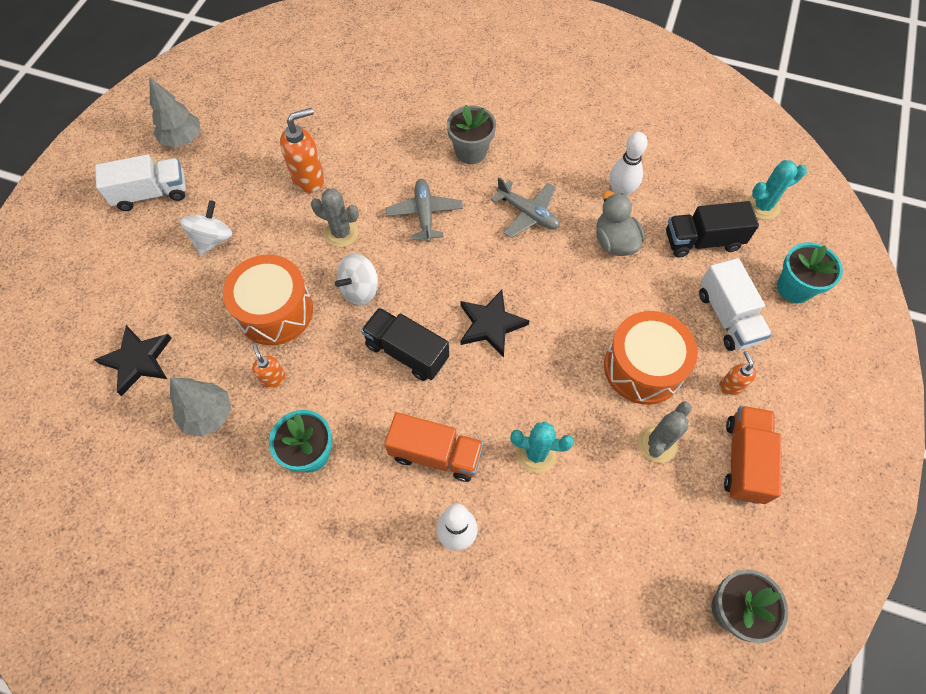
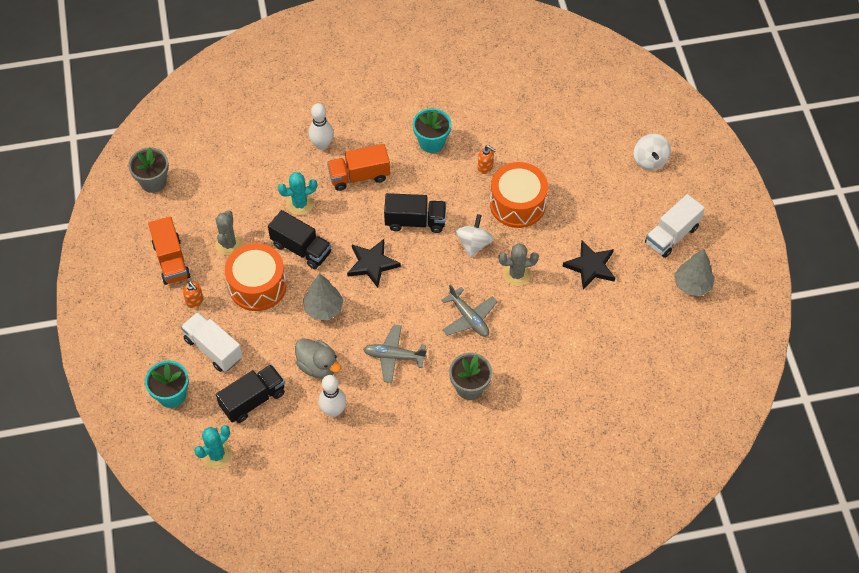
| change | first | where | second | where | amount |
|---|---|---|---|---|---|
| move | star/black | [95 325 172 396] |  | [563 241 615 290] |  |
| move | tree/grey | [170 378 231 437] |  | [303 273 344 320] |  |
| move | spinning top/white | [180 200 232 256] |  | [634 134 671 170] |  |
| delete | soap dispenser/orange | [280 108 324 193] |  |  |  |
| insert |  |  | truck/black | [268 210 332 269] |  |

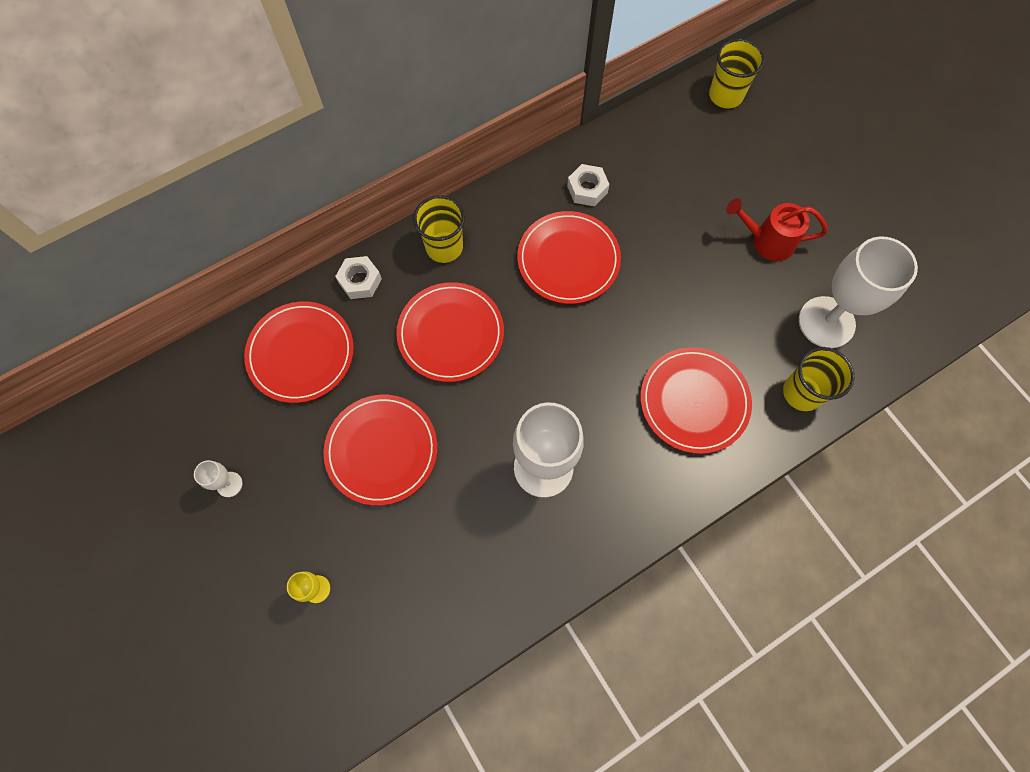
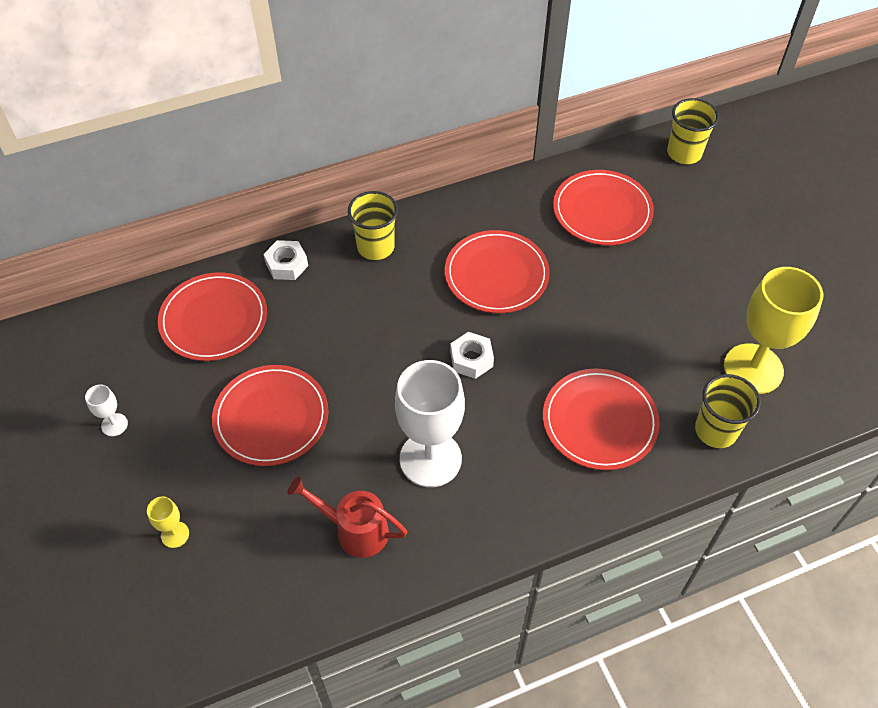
| change | first | where | second | where | amount |
|---|---|---|---|---|---|
| move | plate/red | [396 282 504 382] |  | [553 170 654 246] |  |
| move | nut/white | [567 164 610 206] |  | [450 332 494 379] |  |
| move | watering can/red | [726 198 828 261] |  | [287 477 407 558] |  |
| recolor | goblet/white | [799 236 918 348] | goblet/yellow | [724 267 823 394] |  |

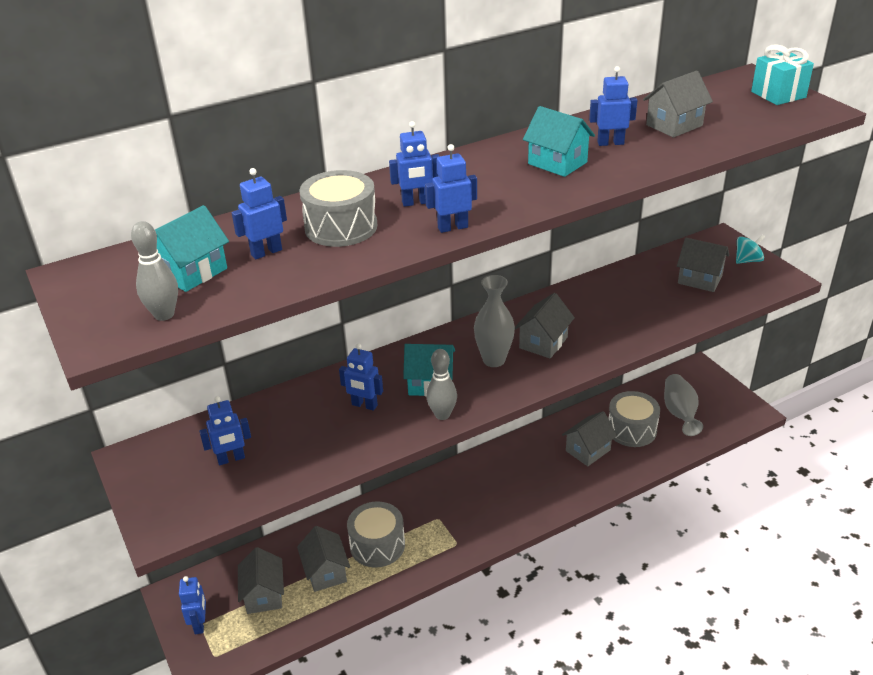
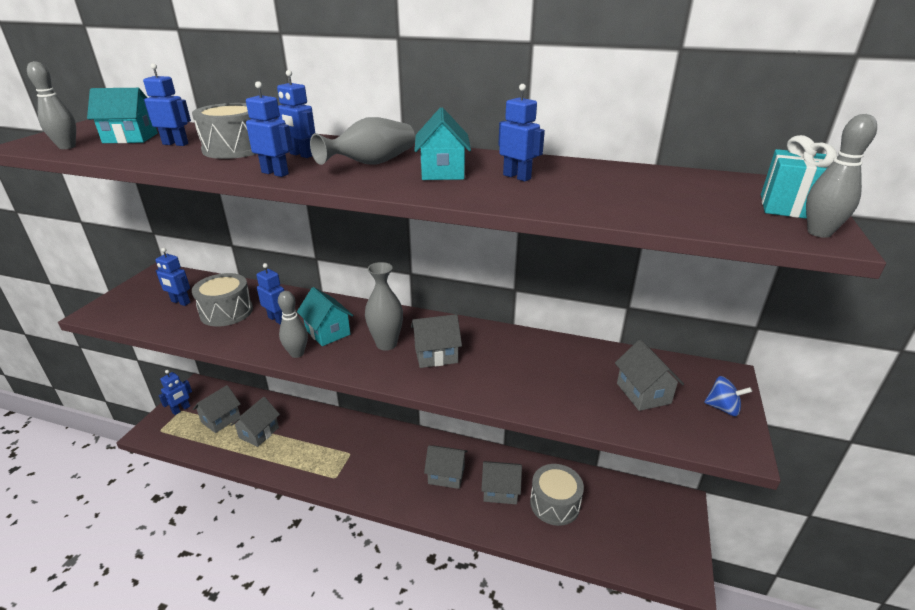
| change | first | where | second | where | amount |
|---|---|---|---|---|---|
| rotate | robot/blue | [339 343 383 411] |  | [256 263 284 324] | 150 degrees clockwise |
| move | drum/grey | [347 502 405 567] |  | [192 273 253 326] |  |
| move | house/grey | [643 70 713 138] |  | [424 445 468 489] |  |
| move | vase/grey | [664 374 703 436] |  | [310 117 415 165] |  |
| recolor | spinning top/turquoise | [736 234 765 264] | spinning top/blue | [704 376 752 416] |  |
| insert |  |  | bowling pin/grey | [806 114 877 238] |  |

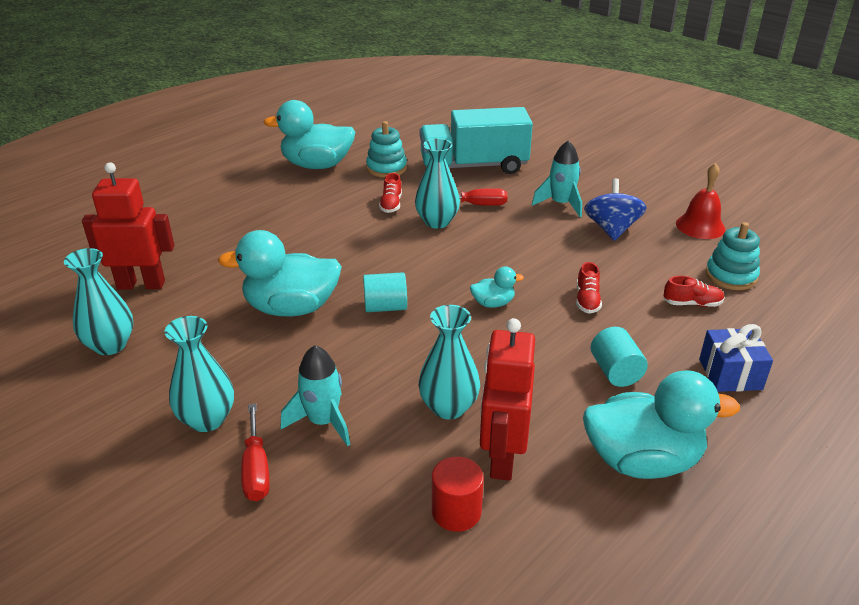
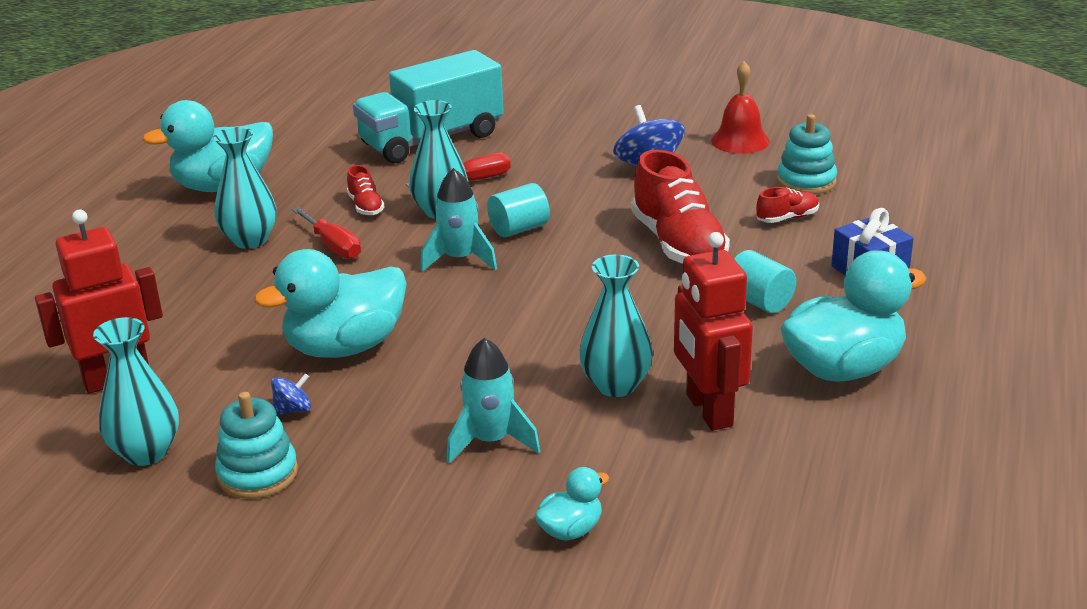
| change | first | where | second | where | amount |
|---|---|---|---|---|---|
| move | vase/turquoise | [164 316 234 432] |  | [213 127 277 249] |  |
| move | screwdriver/red | [241 403 270 501] |  | [292 207 361 259] |  |
| move | cylinder/turquoise | [363 272 407 312] |  | [487 183 550 237] |  |
| move | stacking toy/turquoise | [366 121 407 178] |  | [215 392 298 499] |  |
| delete | cylinder/red | [432 456 484 532] |  |  |  |
| move | duck/turquoise | [470 266 524 308] |  | [535 467 609 541] |  |
| move | rocket/turquoise | [532 140 582 217] |  | [420 168 497 272] |  |
| resize | shoe/red | [576 262 602 314] |  | [631 150 730 264] | x2.13 |
| insert |  |  | spinning top/blue | [271 374 311 415] |  |

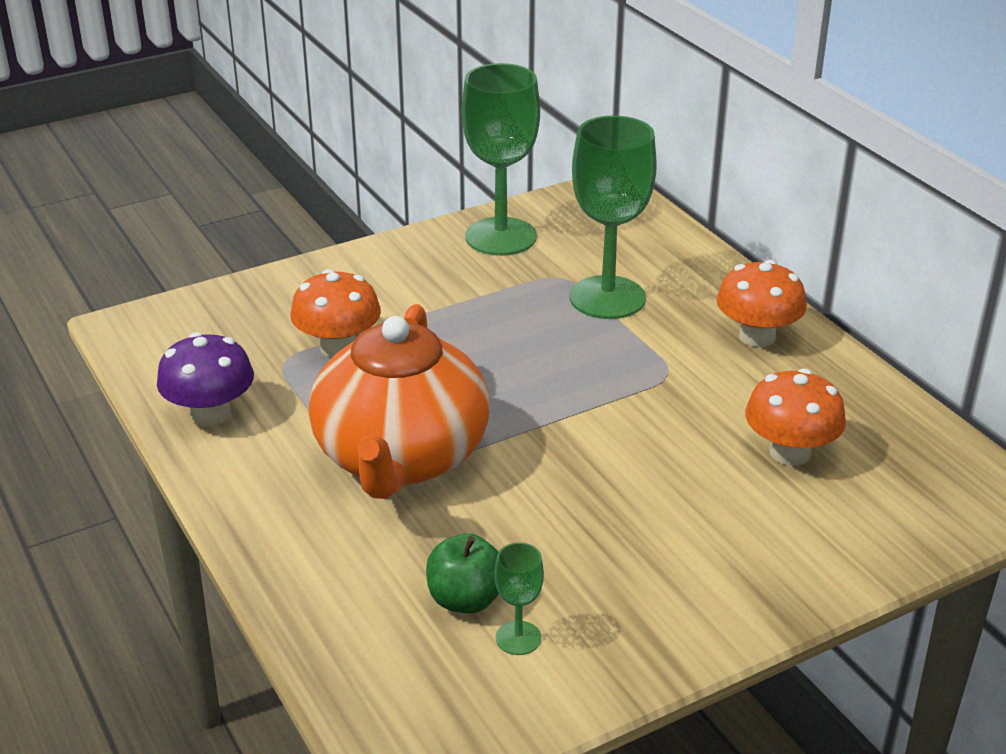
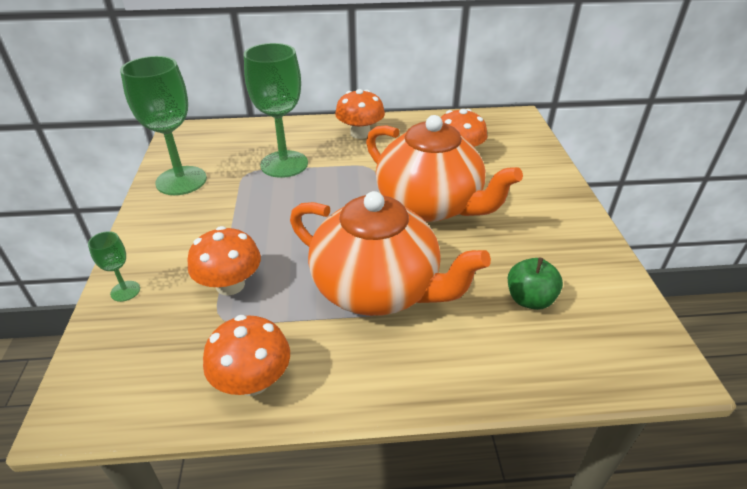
| change | first | where | second | where | amount |
|---|---|---|---|---|---|
| recolor | mushroom/purple | [157 332 254 426] | mushroom/orange | [203 315 290 396] |  |
| move | goblet/green | [495 542 544 655] |  | [88 231 140 302] |  |
| insert |  |  | teapot/orange | [366 115 523 222] |  |

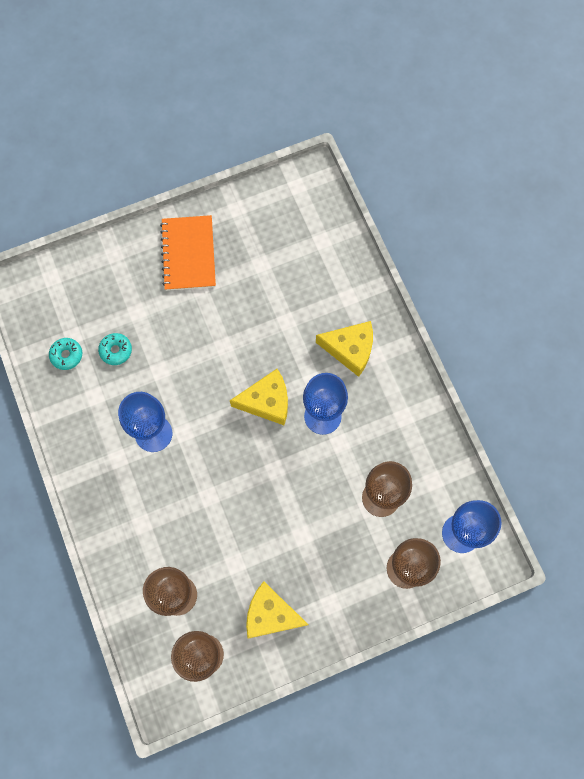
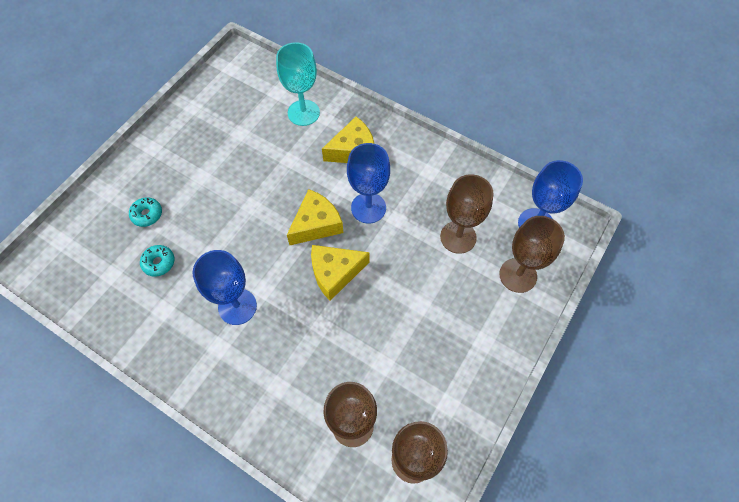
| change | first | where | second | where | amount |
|---|---|---|---|---|---|
| move | donut/turquoise | [49 338 82 370] |  | [129 197 162 227] |  |
| delete | notebook/orange | [160 215 216 291] |  |  |  |
| move | cheese/yellow | [246 581 309 638] |  | [311 245 370 301] |  |
| insert |  |  | goblet/turquoise | [276 42 320 126] |  |

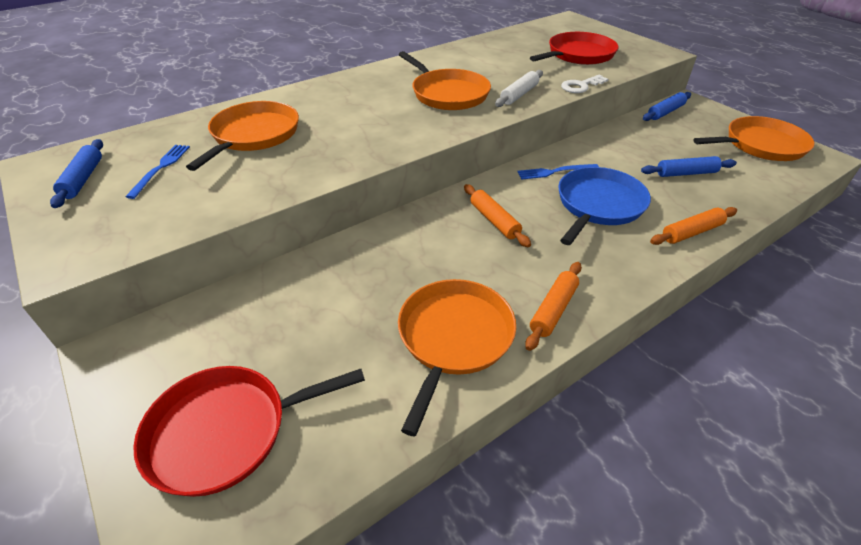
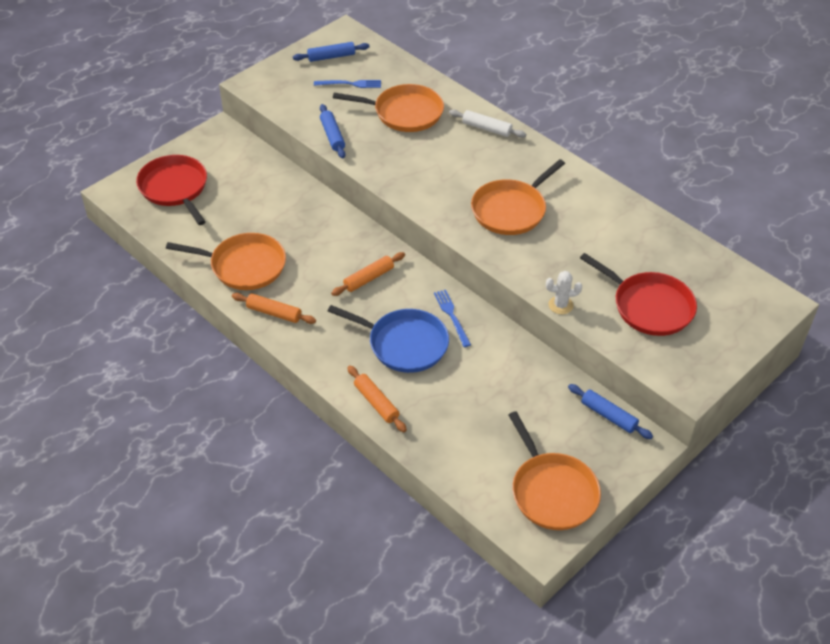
| change | first | where | second | where | amount |
|---|---|---|---|---|---|
| move | rolling pin/white | [495 70 543 107] |  | [449 109 526 138] |  |
| replace | key/white | [561 75 608 93] | cactus/white | [546 271 582 314] |  |
| move | rolling pin/blue | [641 156 737 177] |  | [320 104 345 159] |  |

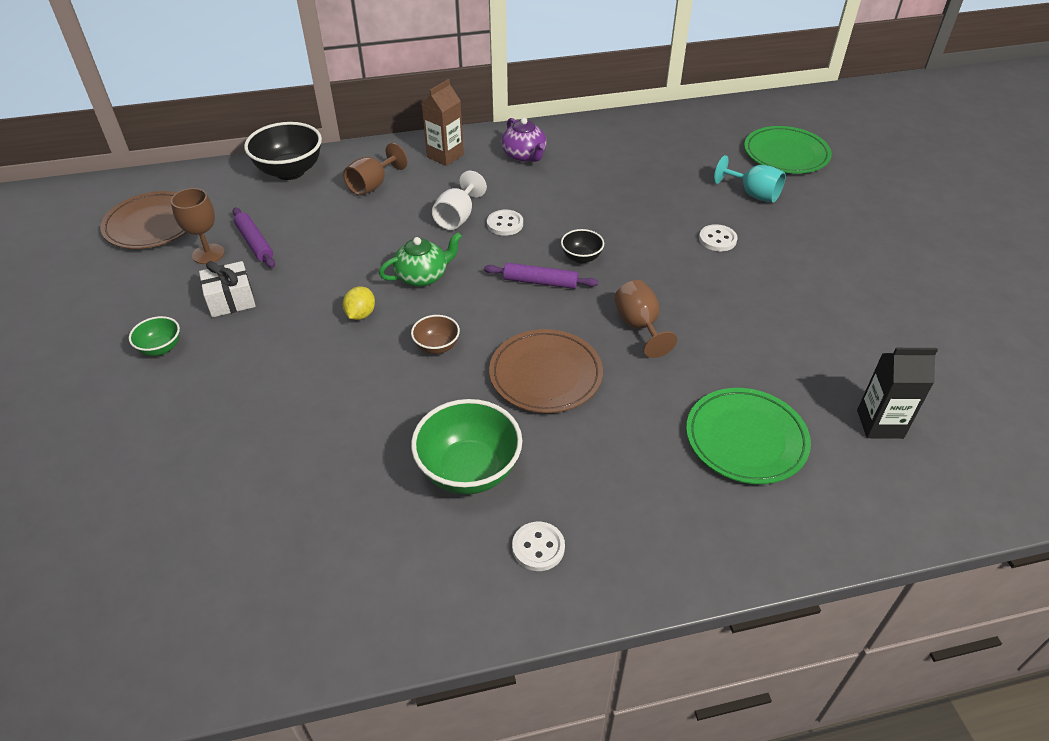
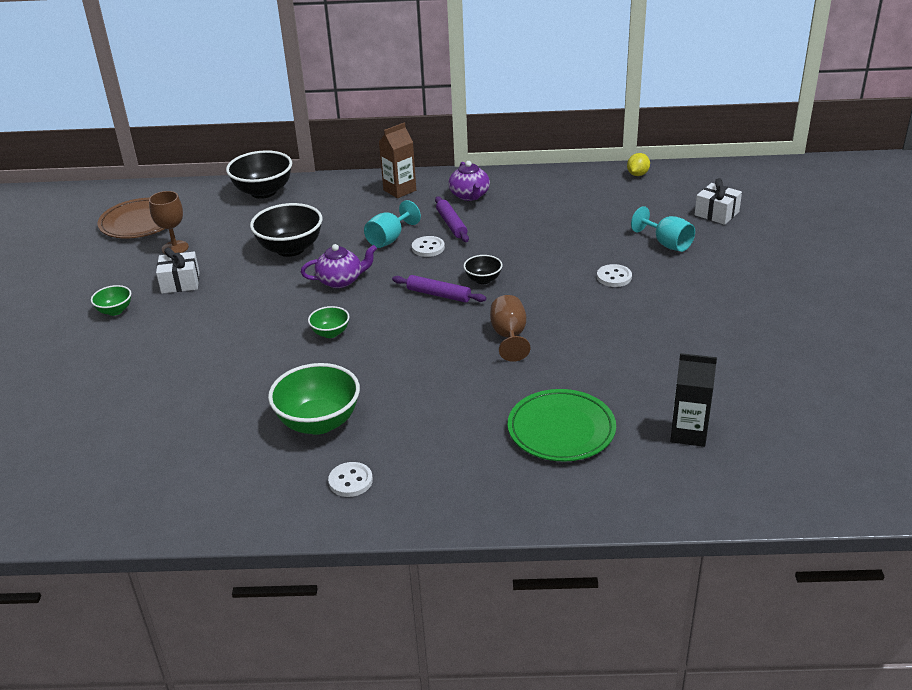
| change | first | where | second | where | amount |
|---|---|---|---|---|---|
| move | rolling pin/purple | [232 208 275 268] |  | [435 196 469 242] |  |
| delete | goblet/brown | [343 143 408 196] |  |  |  |
| move | lemon/yellow | [343 286 375 320] |  | [627 153 650 176] |  |
| recolor | teapot/green | [379 232 462 287] | teapot/purple | [301 244 377 288] |  |
| recolor | bowl/brown | [411 315 460 354] | bowl/green | [308 306 350 338] |  |
| recolor | goblet/white | [432 171 487 230] | goblet/turquoise | [364 200 421 248] |  |
| delete | plate/brown | [489 329 603 413] |  |  |  |
| replace | plate/green | [744 126 832 173] | gift/white | [695 178 742 225] |  |
| insert |  |  | bowl/black | [250 203 323 257] |  |

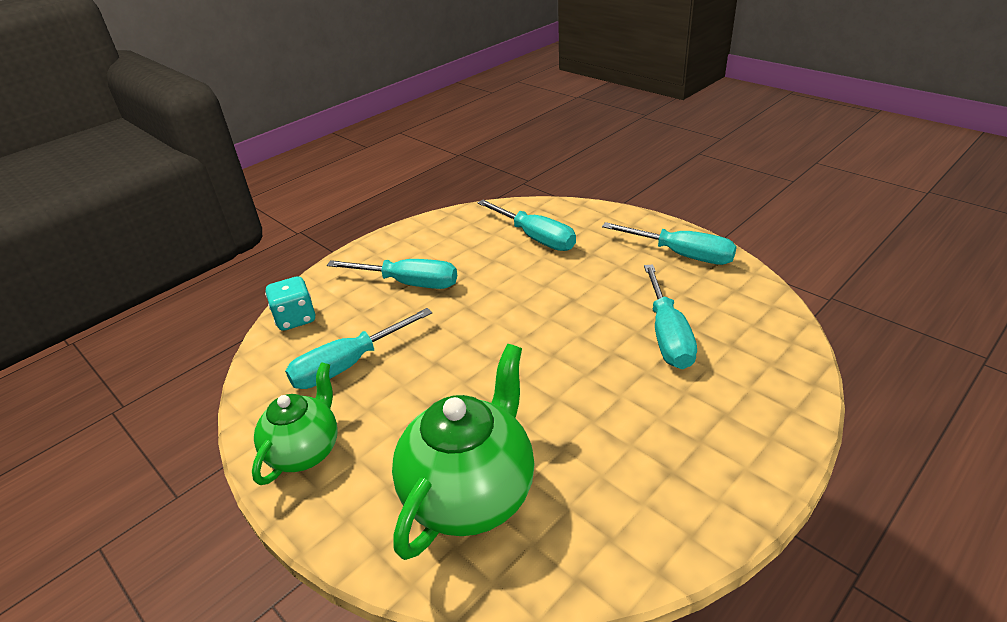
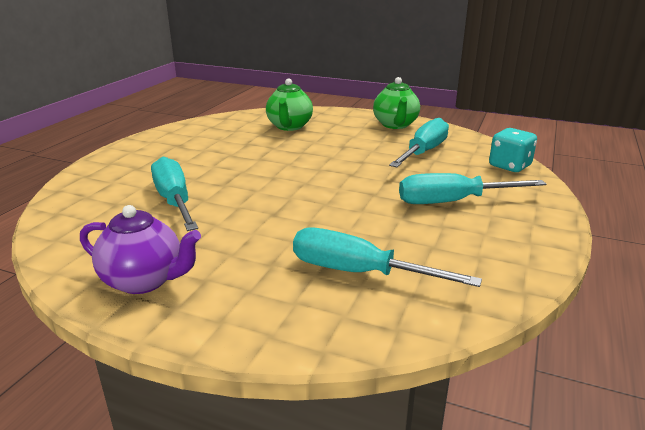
| change | first | where | second | where | amount |
|---|---|---|---|---|---|
| resize | teapot/green | [392 344 535 560] |  | [266 78 313 131] | x0.63 |
| replace | screwdriver/turquoise | [602 222 737 265] | teapot/purple | [80 205 201 294] |  |

